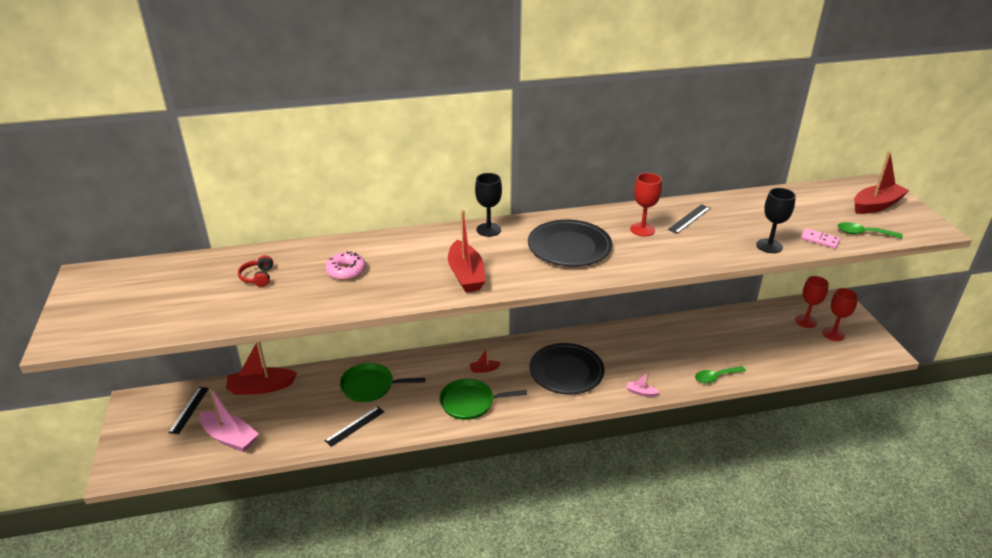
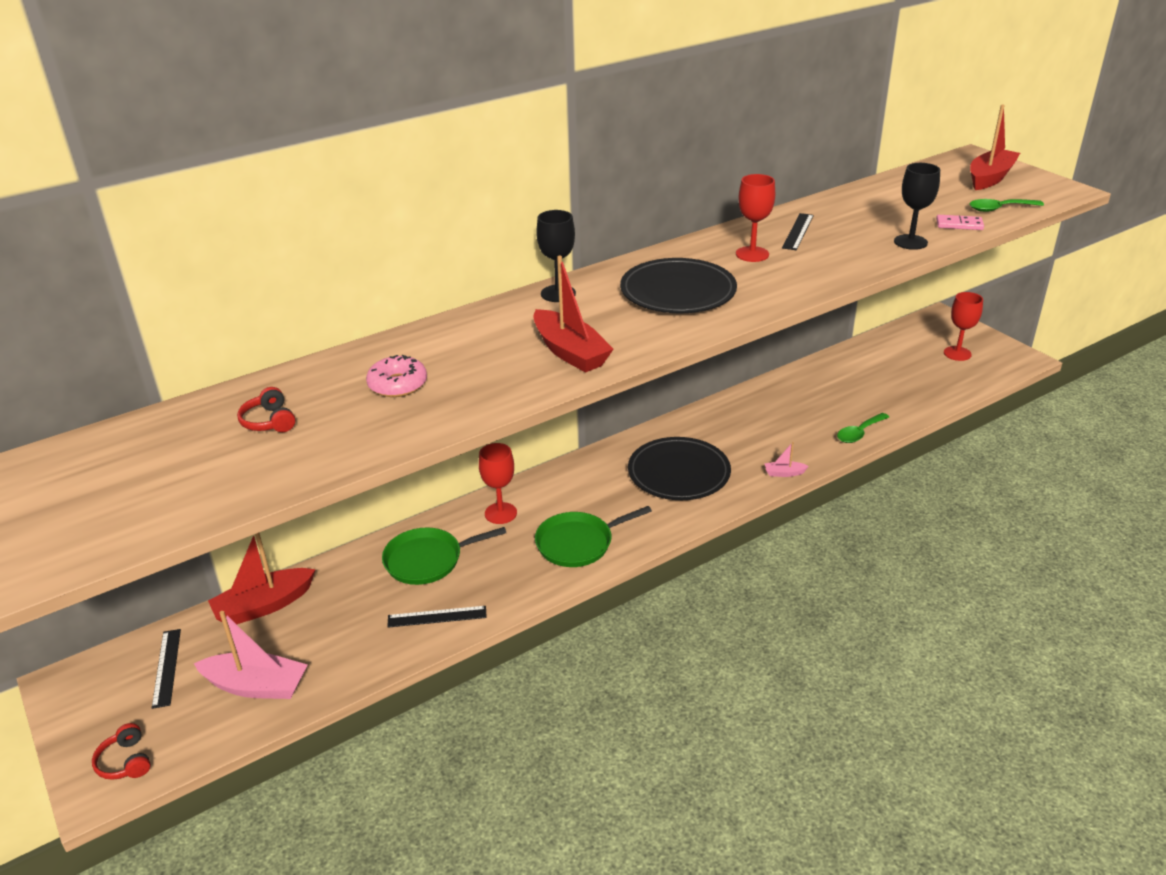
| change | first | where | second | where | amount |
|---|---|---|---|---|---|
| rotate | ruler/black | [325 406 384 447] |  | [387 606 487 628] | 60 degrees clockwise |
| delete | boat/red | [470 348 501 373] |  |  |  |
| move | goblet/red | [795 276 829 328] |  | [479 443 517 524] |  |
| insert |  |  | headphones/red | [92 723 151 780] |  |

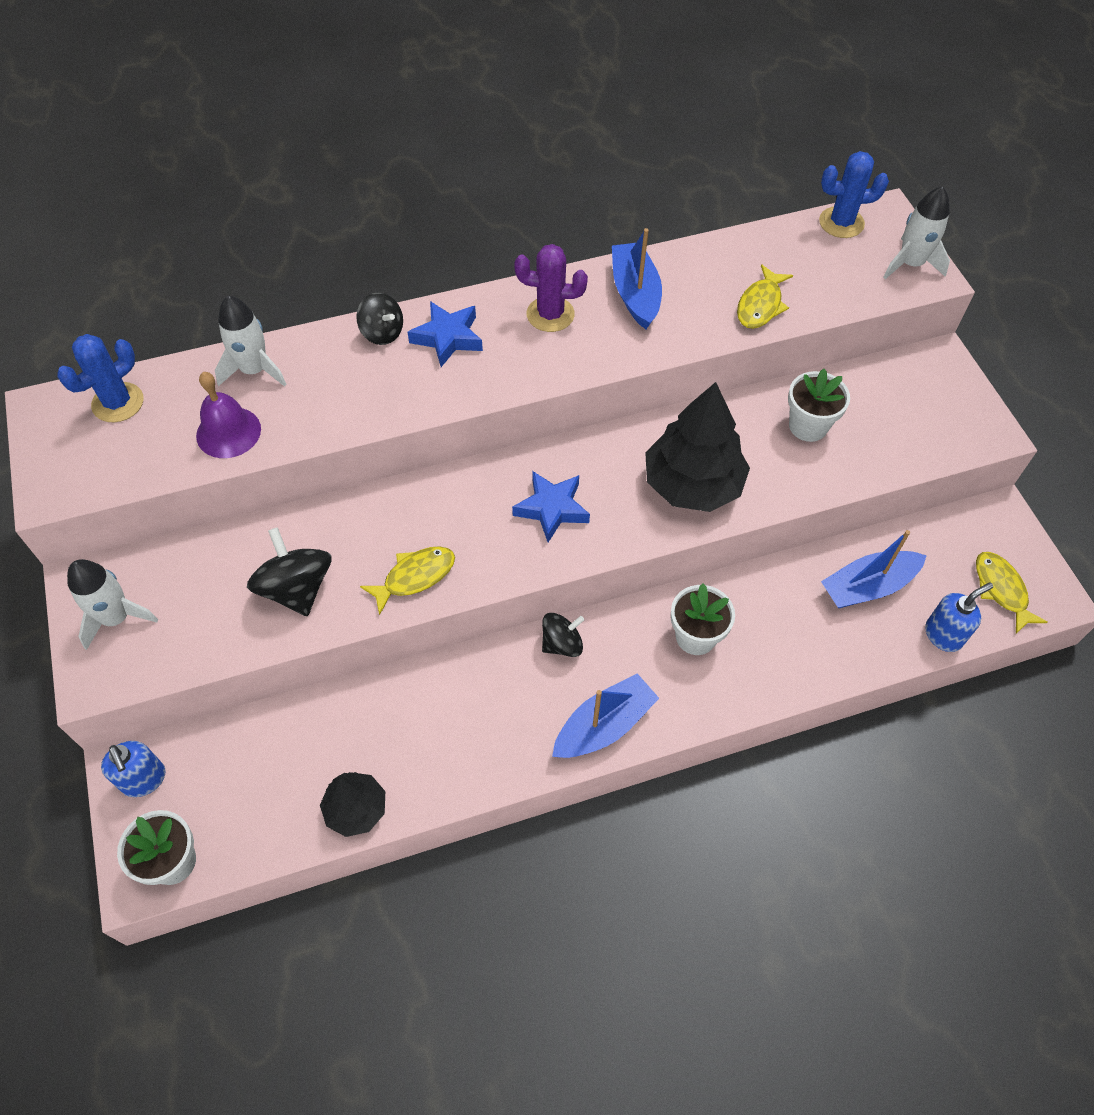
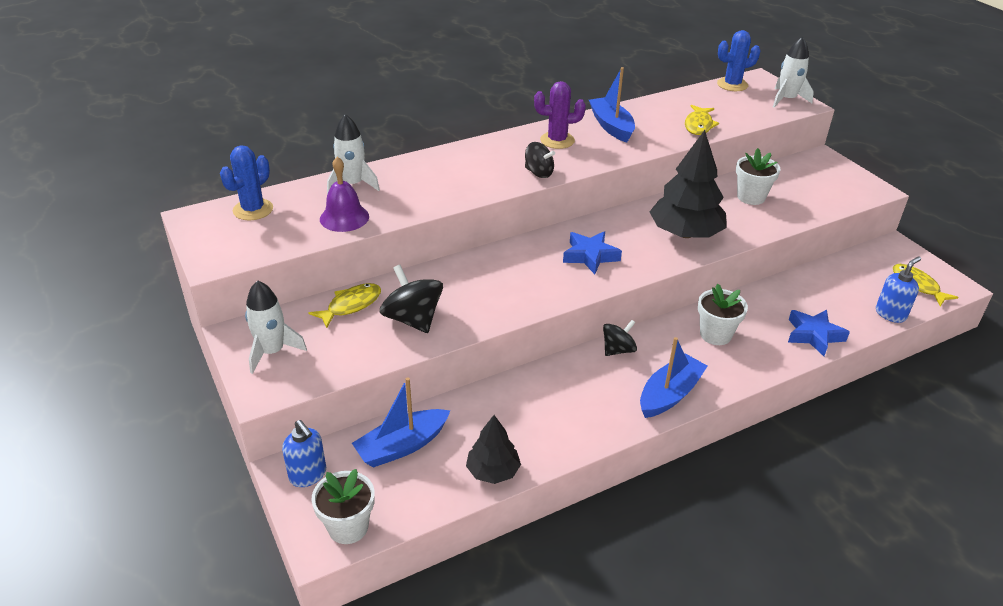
| change | first | where | second | where | amount |
|---|---|---|---|---|---|
| move | spinning top/black | [356 293 403 345] |  | [525 142 555 178] |  |
| move | fish/yellow | [360 546 455 615] |  | [309 283 381 328] |  |
| move | star/blue | [408 301 483 367] |  | [788 309 850 356] |  |
| move | boat/blue | [821 530 927 608] |  | [352 377 450 468] |  |

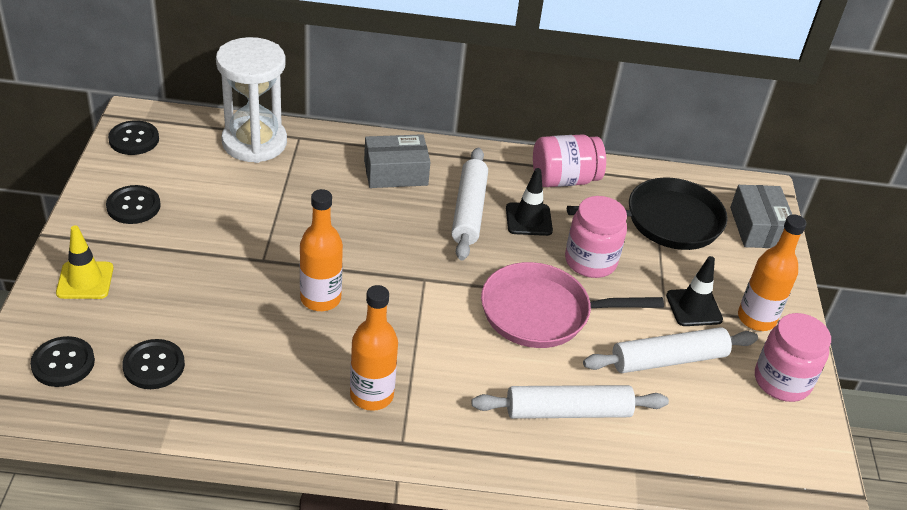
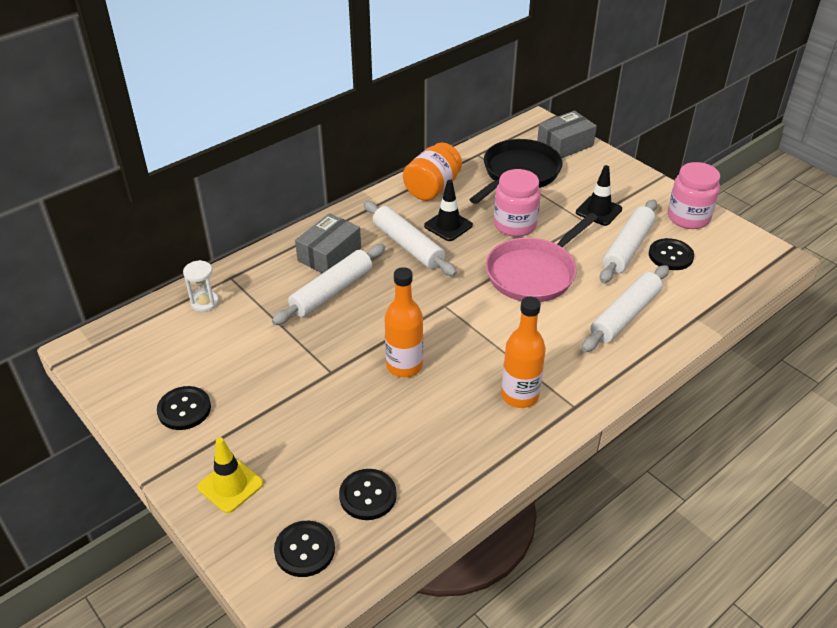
| change | first | where | second | where | amount |
|---|---|---|---|---|---|
| move | button/black | [108 120 159 155] |  | [649 238 694 270] |  |
| resize | hourglass/white | [216 37 287 163] |  | [183 260 219 312] | x0.44 |
| recolor | jar/pink | [533 134 606 187] | jar/orange | [403 143 462 201] |  |
| rotate | box/grey | [730 185 792 248] |  | [537 111 597 158] | 75 degrees counterclockwise |
| delete | bottle/orange | [738 215 807 331] |  |  |  |
| insert |  |  | rolling pin/white | [272 244 385 325] |  |

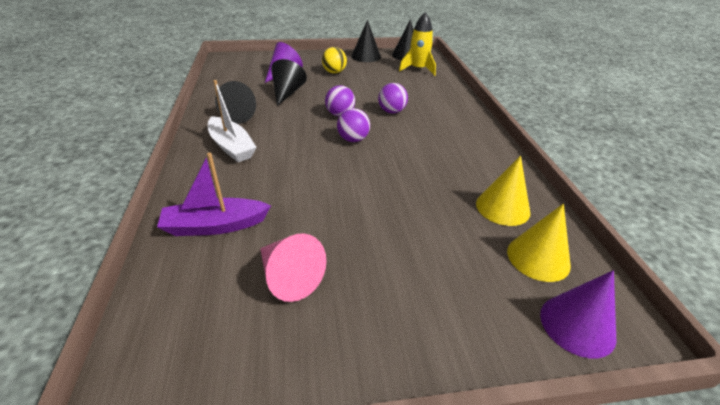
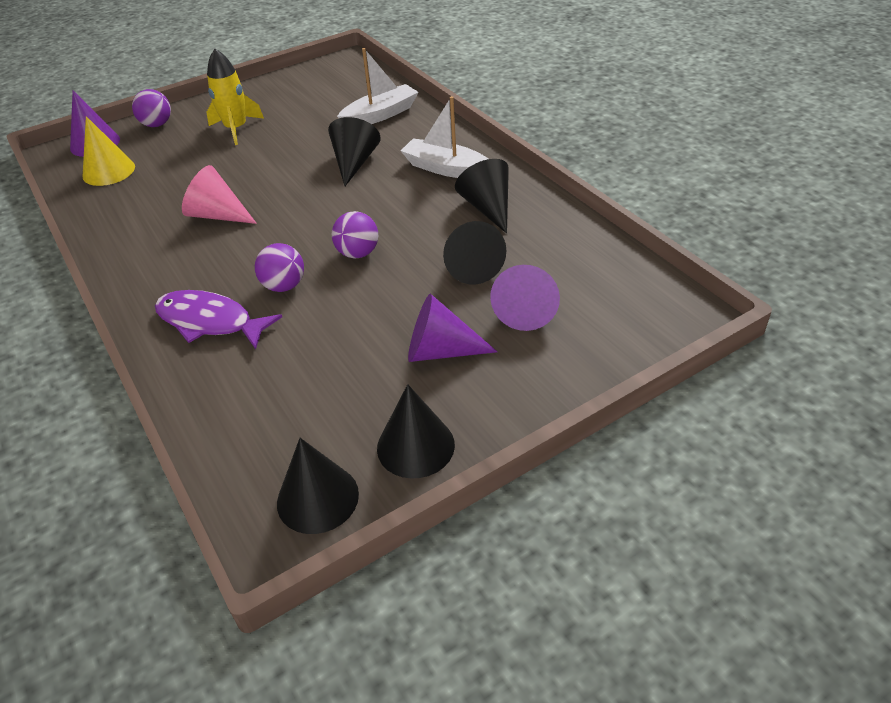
| change | first | where | second | where | amount |
|---|---|---|---|---|---|
| recolor | boat/purple | [157 153 271 236] | boat/white | [337 48 418 124] |  |
| move | cone/pink | [260 233 326 302] |  | [182 165 257 224] |  |
| replace | ball/yellow | [322 47 347 74] | cone/purple | [408 294 497 362] |  |
| move | ball/purple | [337 108 370 142] |  | [132 89 171 127] |  |
| move | rocket/yellow | [399 12 436 76] |  | [206 49 264 145] |  |
| delete | cone/yellow | [476 156 530 226] |  |  |  |
| insert |  |  | fish/purple | [155 290 282 349] |  |
| insert |  |  | cone/black | [328 117 381 186] |  |

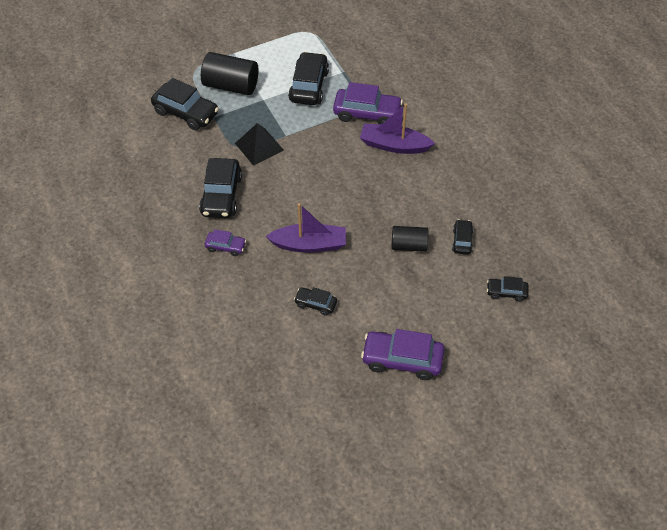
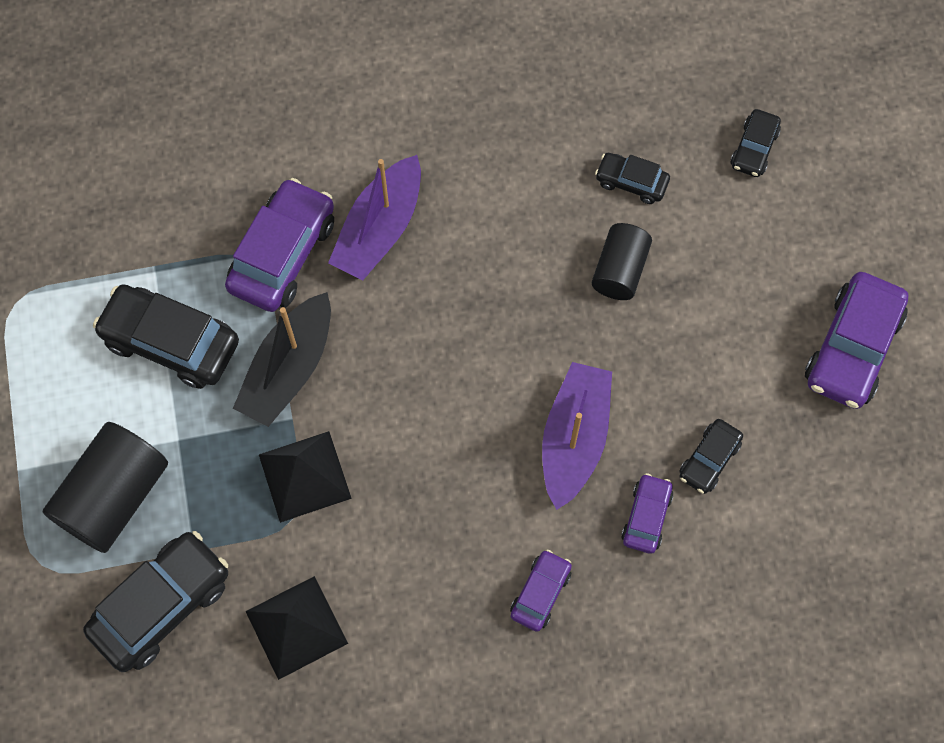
| change | first | where | second | where | amount |
|---|---|---|---|---|---|
| delete | car/black | [199 158 242 218] |  |  |  |
| insert |  |  | boat/black | [233 292 331 427] |  |
| insert |  |  | pyramid/black | [246 576 348 680] |  |
| insert |  |  | car/purple | [621 473 673 554] |  |

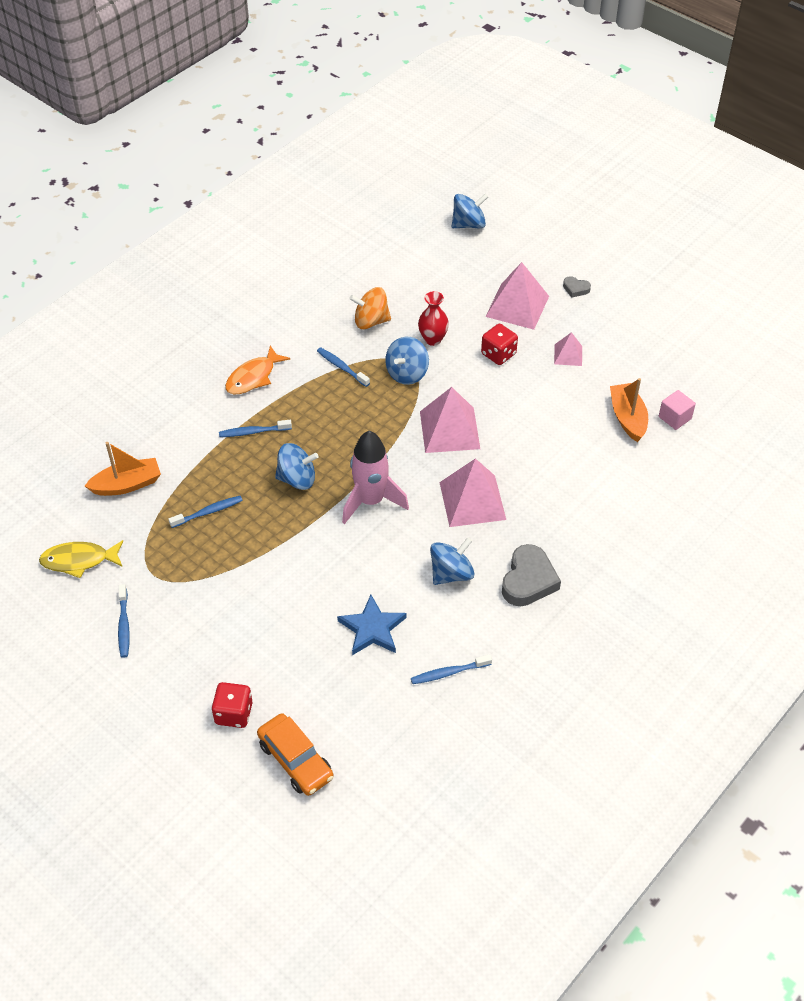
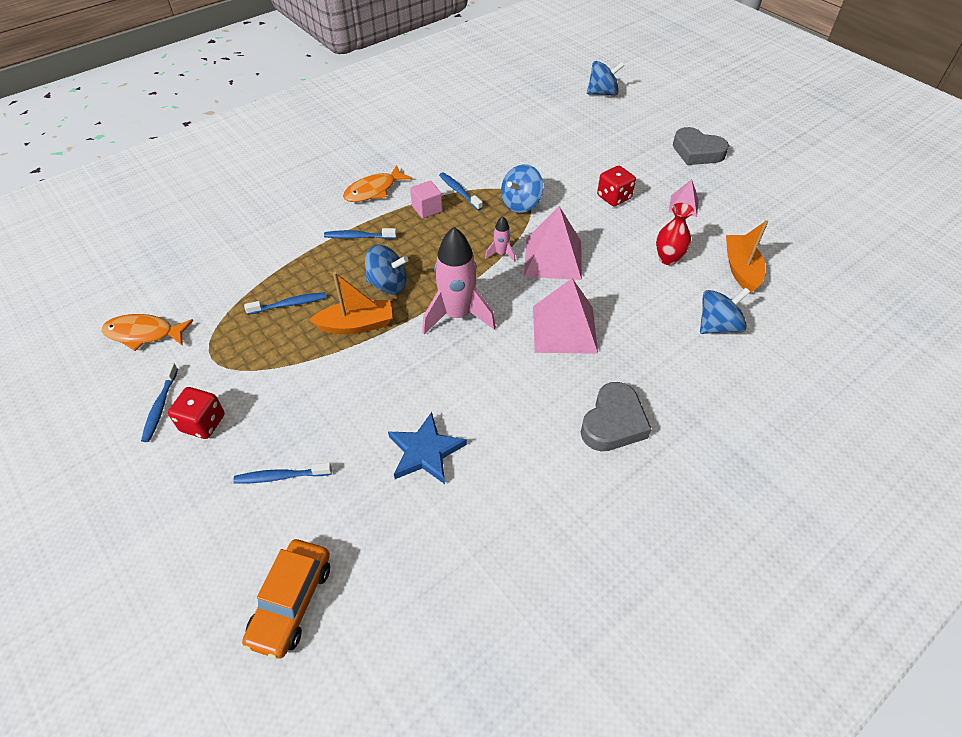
| change | first | where | second | where | amount |
|---|---|---|---|---|---|
| recolor | fish/yellow | [39 540 123 578] | fish/orange | [102 314 193 351] |  |
| move | boat/orange | [85 442 161 496] |  | [309 272 393 334] |  |
| move | dice/red | [212 682 252 728] |  | [168 387 225 439] |  |
| rotate | car/orange | [257 713 334 796] |  | [242 539 330 659] | 45 degrees clockwise |
| delete | spinning top/orange | [349 287 391 329] |  |  |  |
| move | toothbrush/blue | [411 654 492 684] |  | [233 463 332 483] |  |
| move | vase/red | [418 291 449 346] |  | [656 203 694 265] |  |
| move | spinning top/blue | [430 537 475 585] |  | [700 287 750 334] |  |
| delete | pyramid/pink | [485 262 549 330] |  |  |  |
| resize | heart/grey | [563 276 591 298] |  | [673 127 729 165] | x2.02 |
| move | cube/pink | [659 390 696 430] |  | [410 181 443 218] |  |
| insert |  |  | rocket/pink | [485 216 515 262] |  |

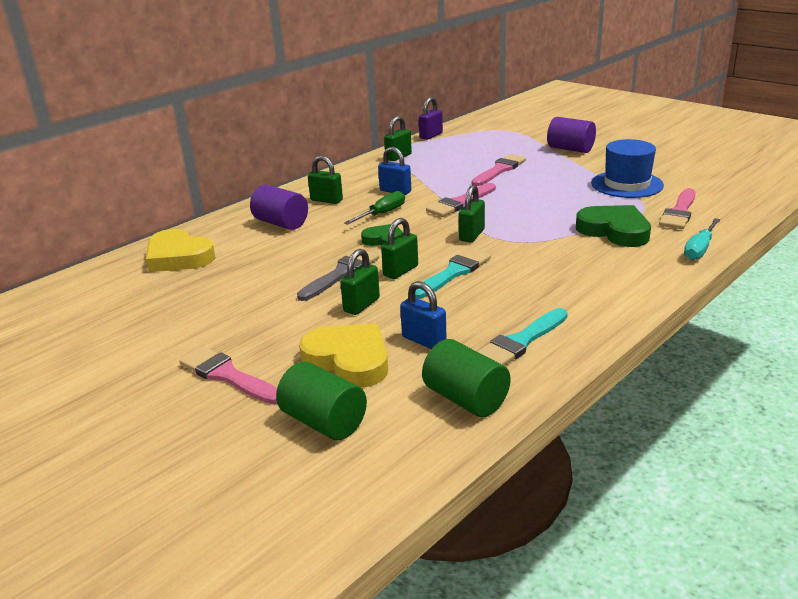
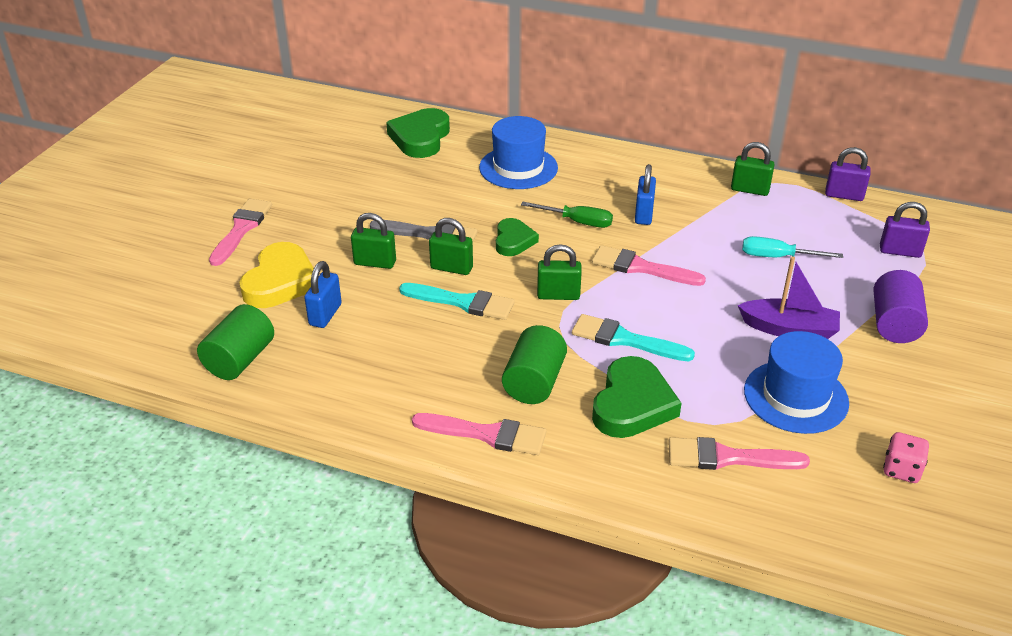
| change | first | where | second | where | amount |
|---|---|---|---|---|---|
| recolor | heart/yellow | [146 229 216 272] | heart/green | [386 108 450 158] |  |
| replace | cylinder/purple | [250 185 308 230] | hat/blue | [479 116 558 189] |  |
| move | cylinder/green | [276 361 367 440] |  | [502 325 567 404] |  |
| delete | padlock/green | [308 155 343 204] |  |  |  |
| move | brush/pink | [472 154 526 186] |  | [412 413 546 455] |  |
| move | brush/turquoise | [477 308 568 366] |  | [572 314 695 361] |  |
| move | screwdriver/turquoise | [684 218 720 260] |  | [742 236 843 258] |  |
| insert |  |  | boat/purple | [738 256 840 339] |  |
| insert |  |  | padlock/purple | [880 202 930 258] |  |
| insert |  |  | dice/pink | [883 432 929 483] |  |

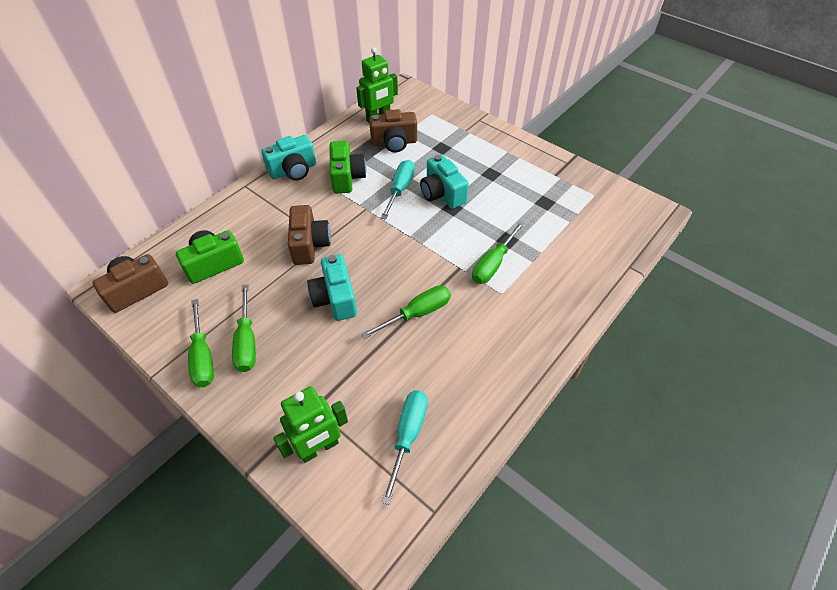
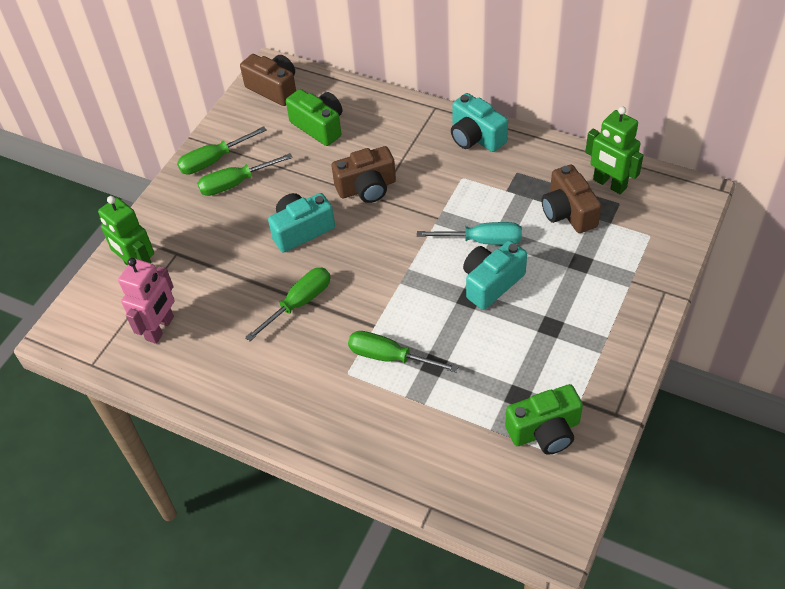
| change | first | where | second | where | amount |
|---|---|---|---|---|---|
| move | camera/green | [330 141 366 194] |  | [505 384 583 455] |  |
| rotate | screwdriver/green | [361 286 451 339] |  | [245 268 330 342] | 90 degrees counterclockwise |
| replace | screwdriver/turquoise | [382 390 428 505] | robot/pink | [118 258 174 344] |  |

